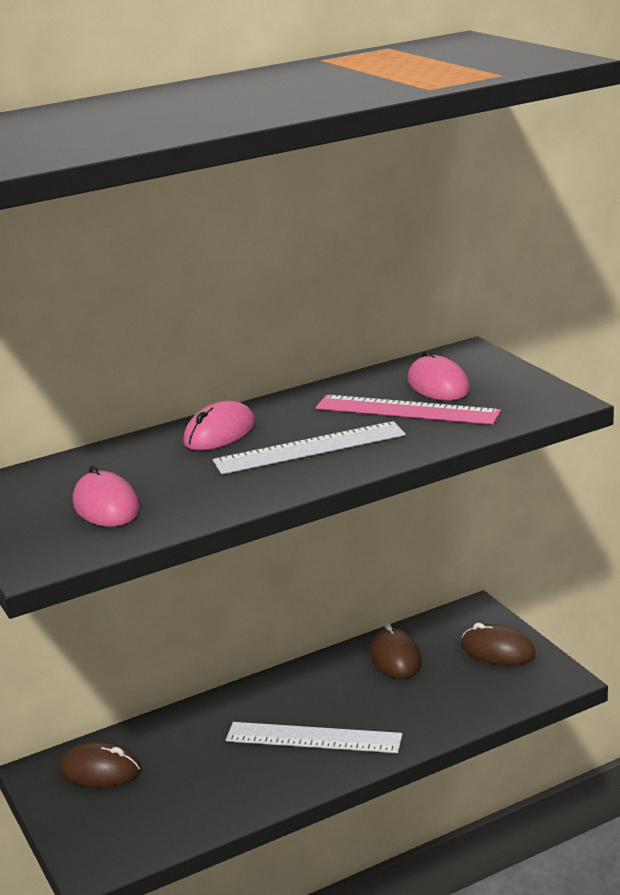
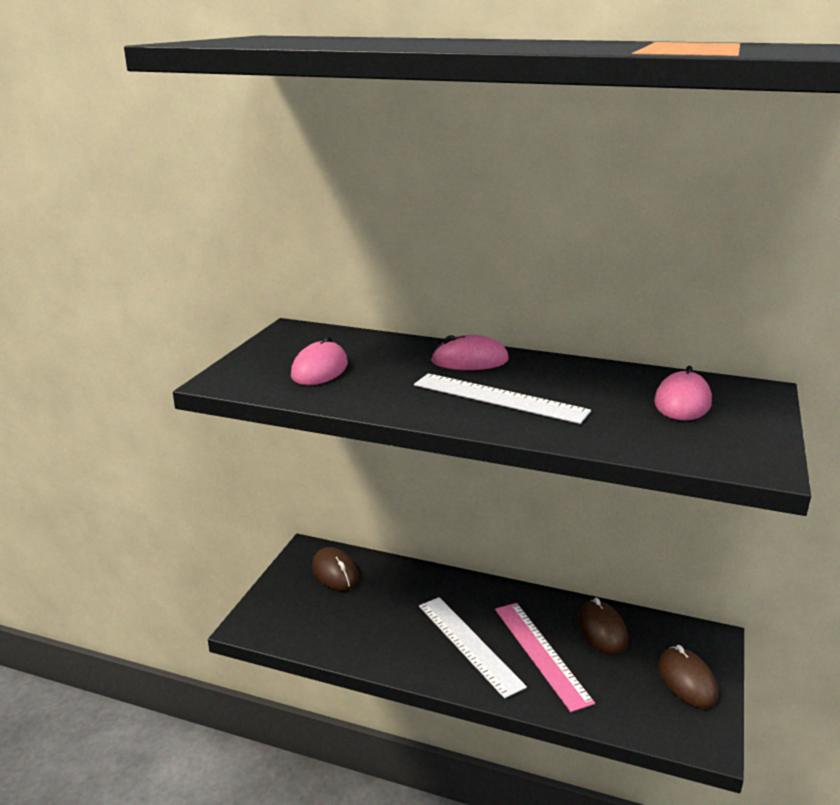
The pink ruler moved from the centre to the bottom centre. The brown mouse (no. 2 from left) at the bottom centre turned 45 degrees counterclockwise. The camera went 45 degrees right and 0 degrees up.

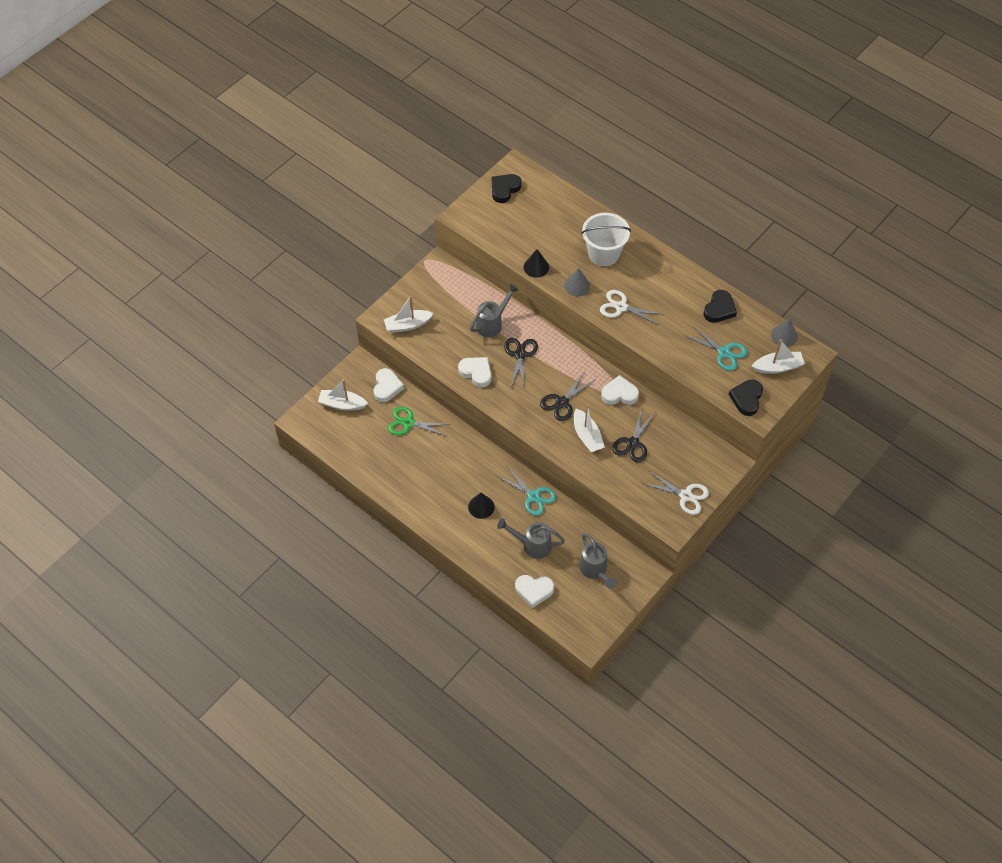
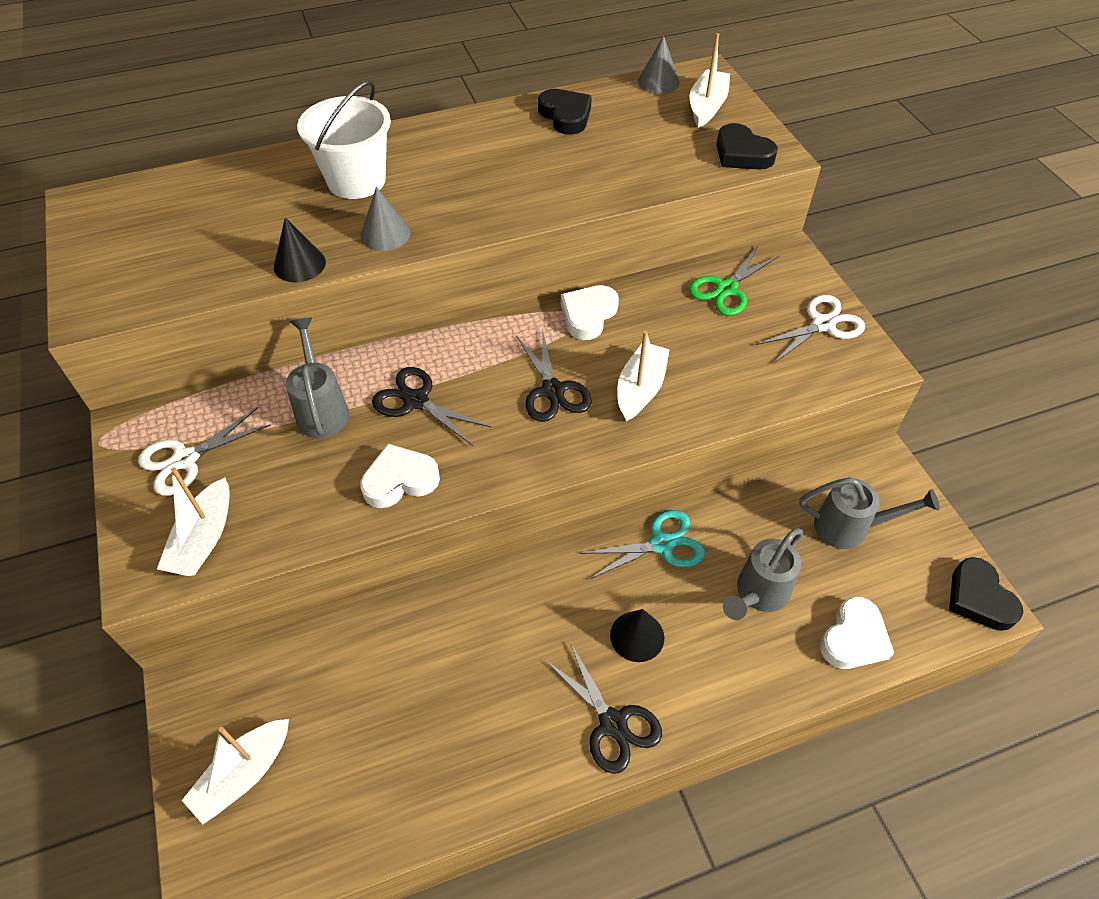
The black heart (no. 1 from left in the first image) moved from the top centre to the middle right. The white scissors (no. 1 from left) moved from the centre to the middle left. The turquoise scissors (no. 2 from left) at the middle right disappeared. The white heart (no. 1 from left) at the centre disappeared. The white boat (no. 3 from left) at the centre turned 75 degrees counterclockwise. The green scissors moved from the centre to the top right. The black scissors (no. 3 from left) moved from the centre to the bottom centre. The camera went 60 degrees left and 5 degrees down.

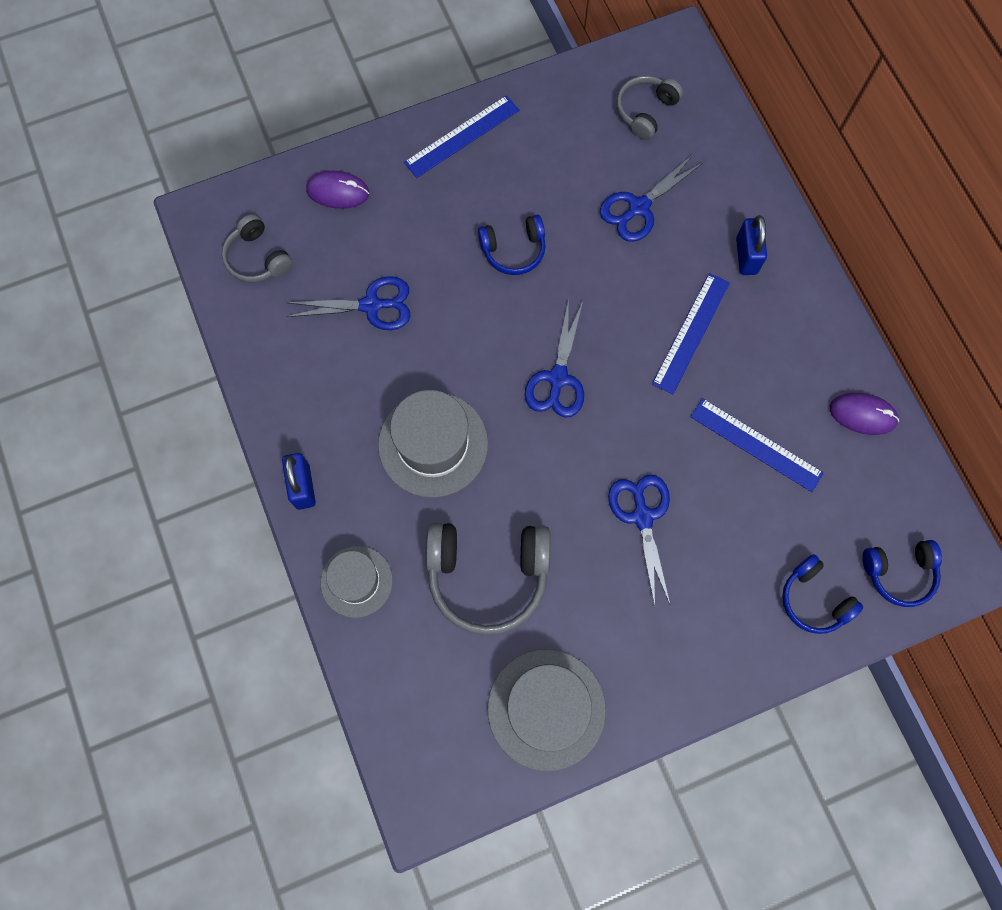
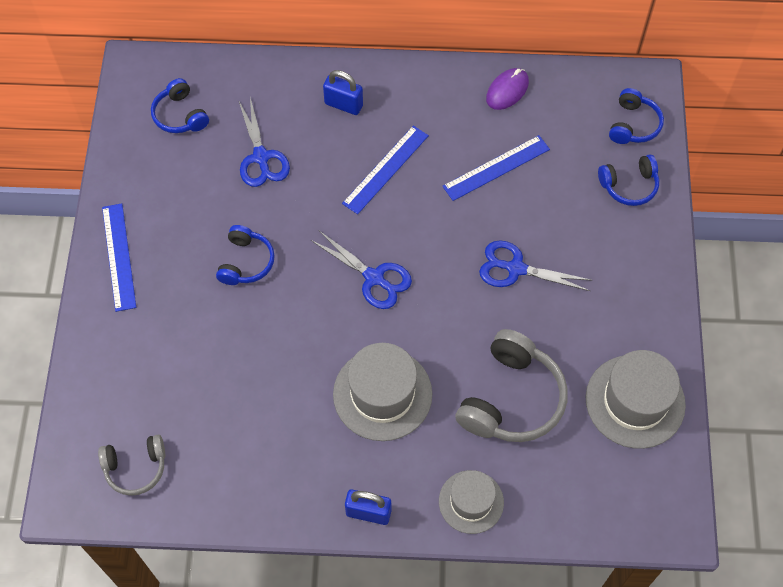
The grey headphones (no. 3 from left) at the top centre became the blue headphones (no. 1 from left) at the top left. The purple mouse (no. 1 from left) at the top centre disappeared. The blue ruler (no. 2 from left) at the middle right turned 75 degrees clockwise. The blue scissors (no. 1 from left) at the top centre disappeared. The camera went 65 degrees left and 10 degrees down.

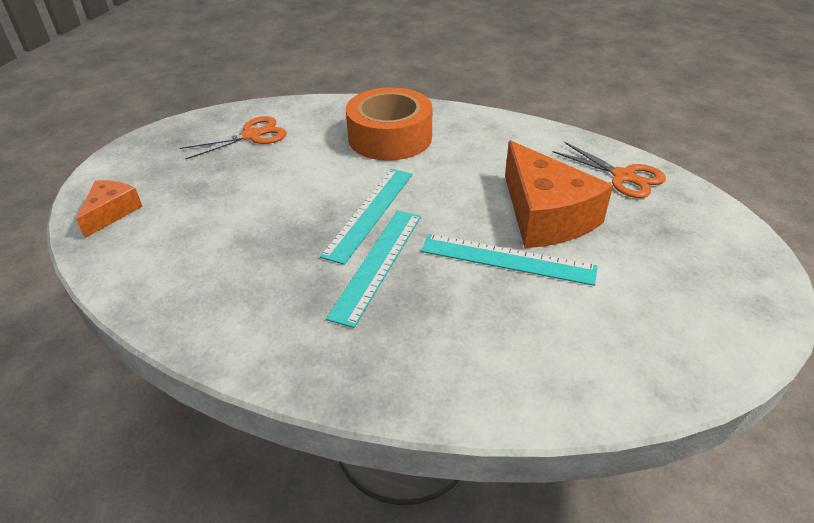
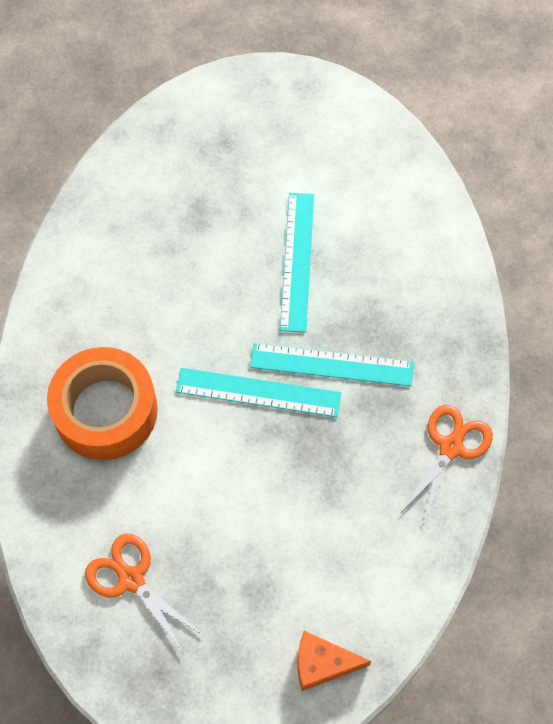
The orange cheese (no. 2 from left) at the middle right disappeared. The orange scissors (no. 2 from left) moved from the top right to the middle right. The camera went 105 degrees left and 25 degrees up.

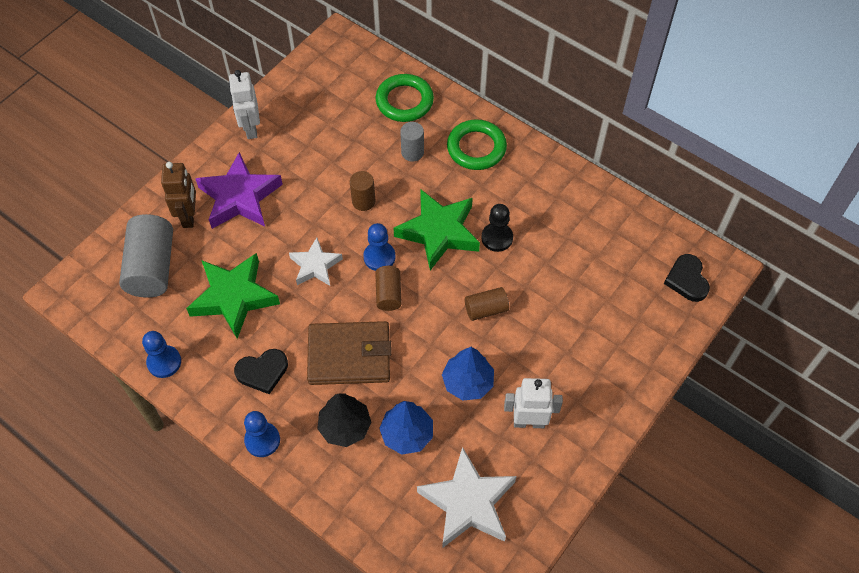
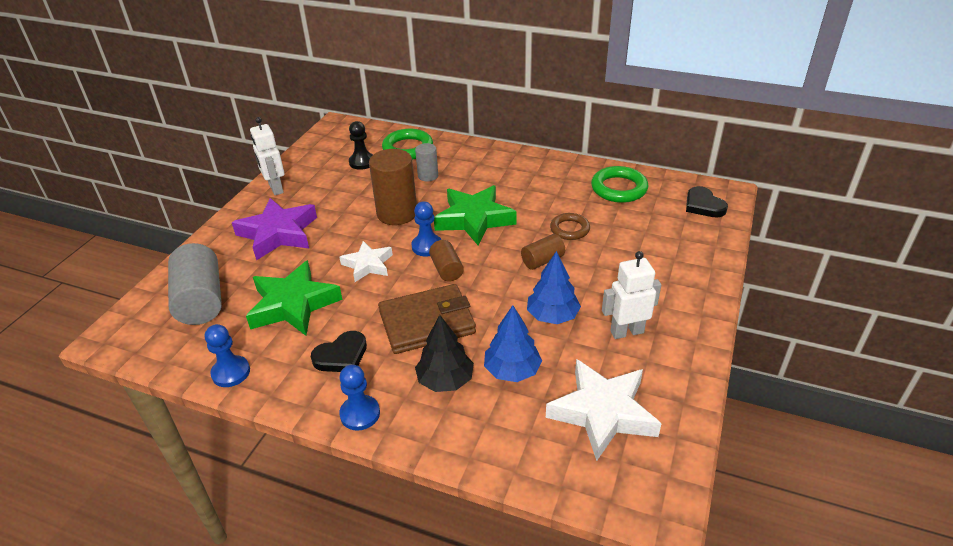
The green ring (no. 2 from left) moved from the top centre to the centre. The brown robot at the middle left disappeared. The brown cylinder (no. 1 from left) at the centre changed to 1.84 times the size. The black pawn moved from the centre to the top centre. The brown ring at the centre appeared. The camera went 15 degrees left and 20 degrees down.

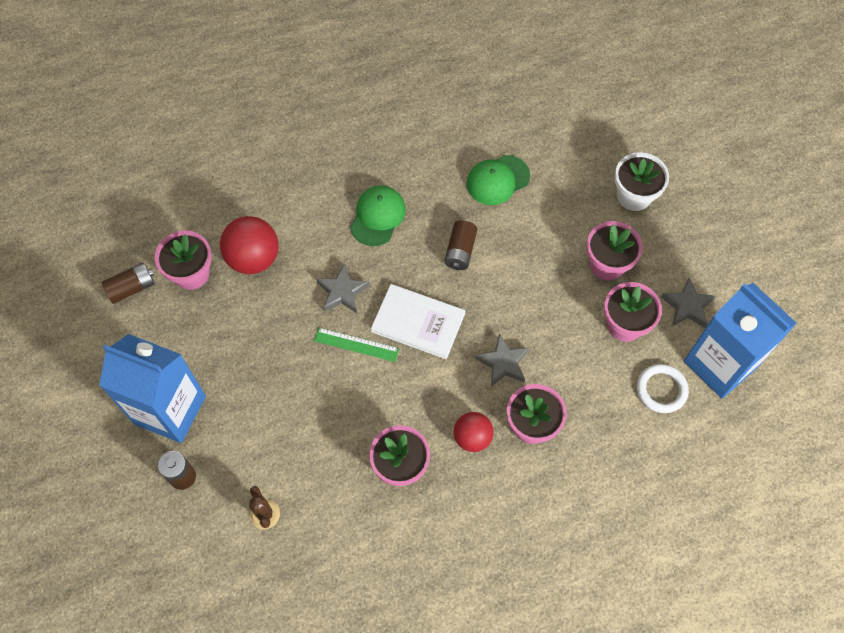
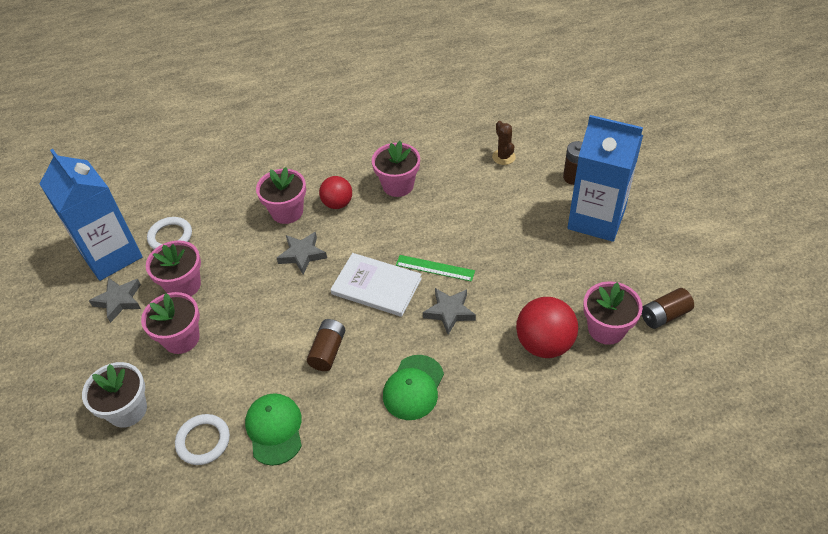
The green cap (no. 2 from left in the first image) at the top centre turned 75 degrees counterclockwise. The white ring (no. 2 from left) at the bottom left appeared. The camera went 175 degrees left and 15 degrees down.

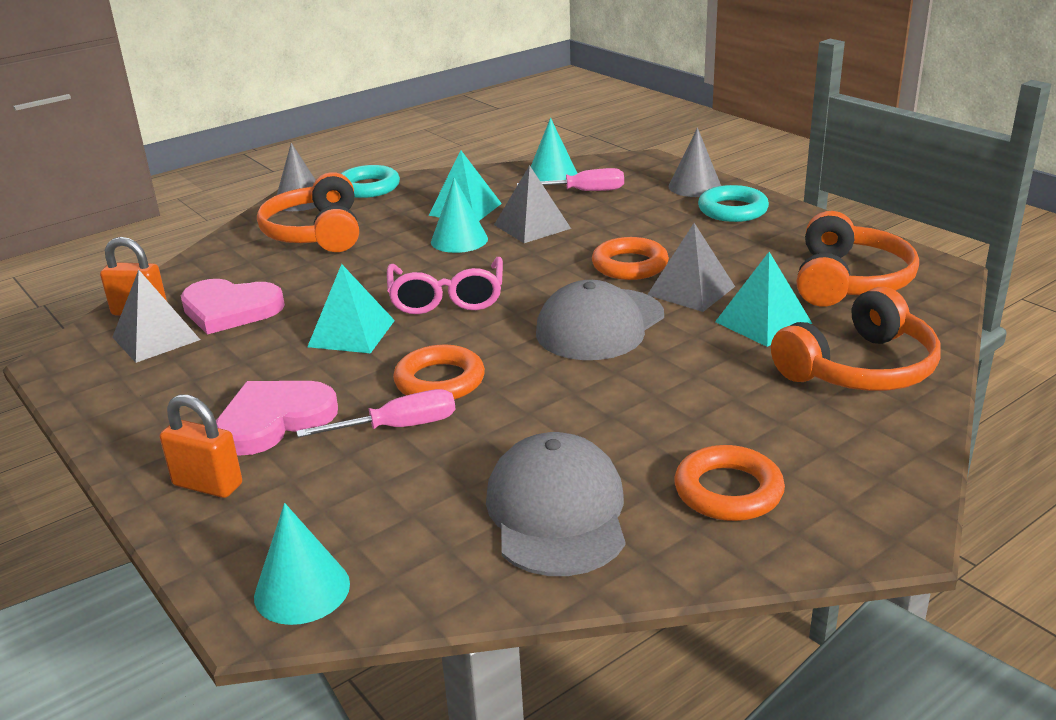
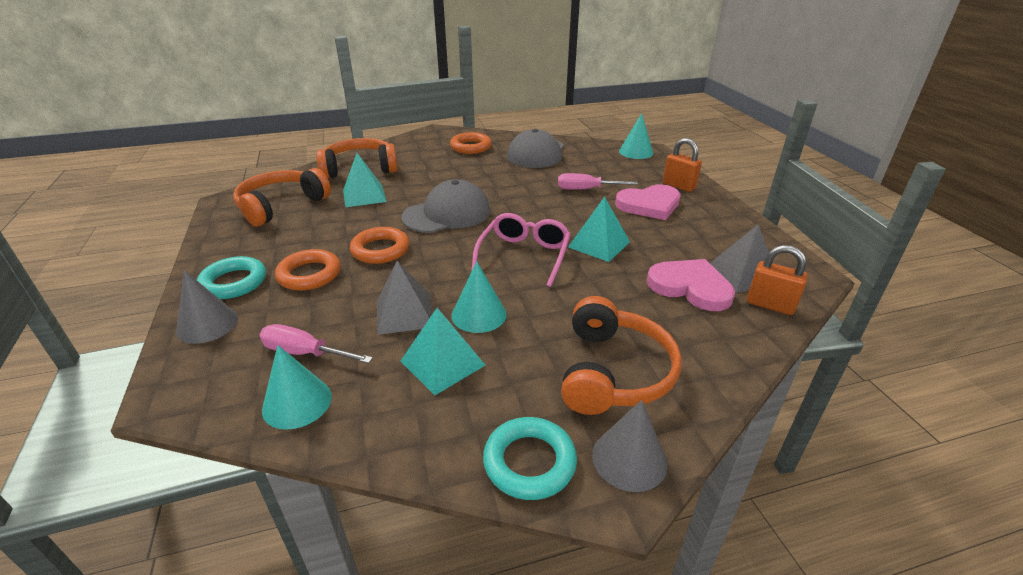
The grey pyramid (no. 3 from left) at the centre disappeared. The orange ring (no. 1 from left) moved from the centre to the middle left. The camera went 160 degrees left and 5 degrees up.

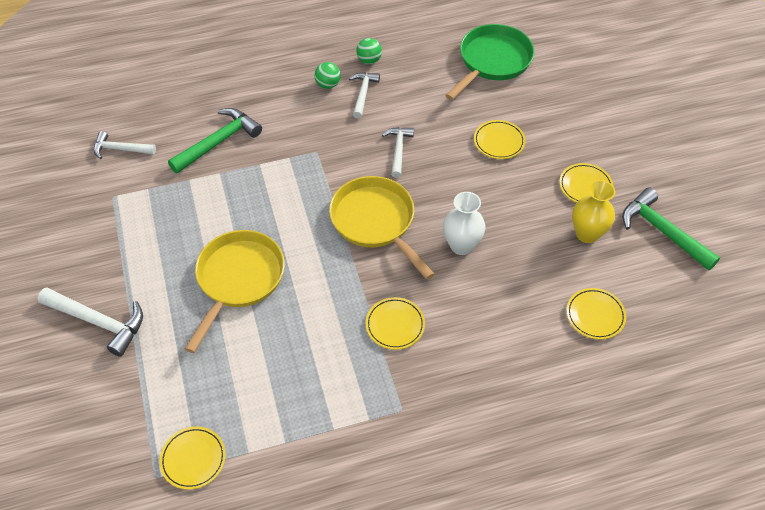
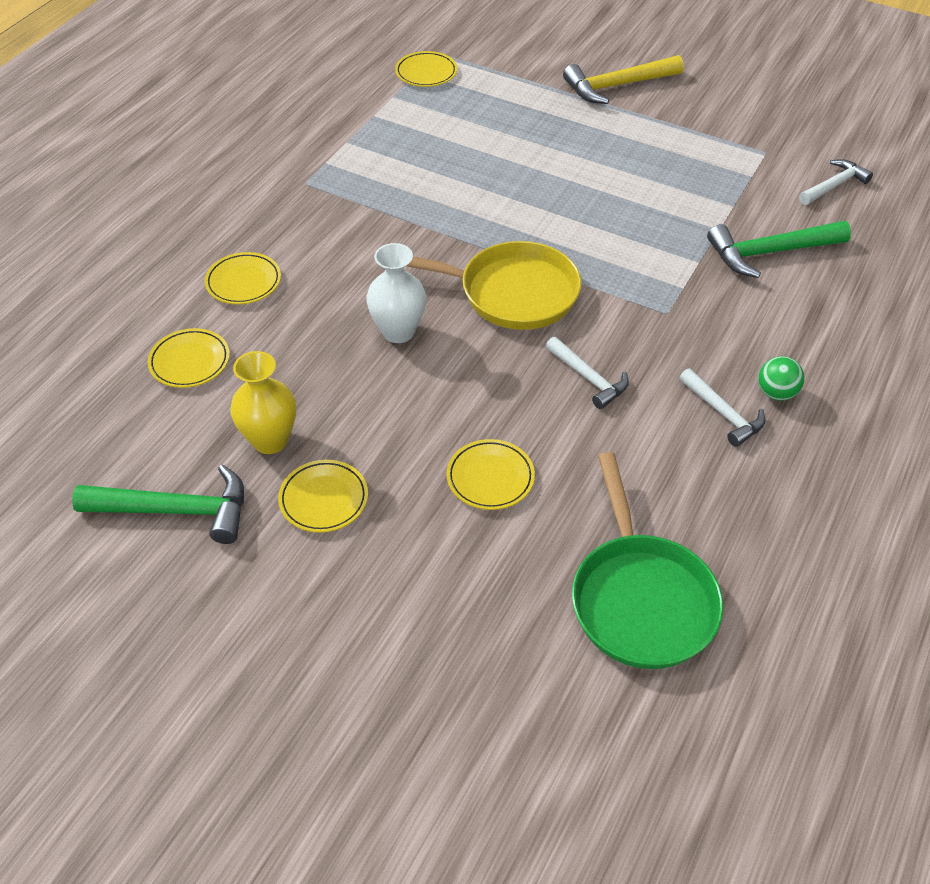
The green ball (no. 2 from left) at the top centre disappeared. The green hammer (no. 1 from left in the first image) at the top left turned 75 degrees clockwise. The yellow pan (no. 1 from left) at the middle left disappeared. The white hammer (no. 1 from left) at the middle left became the yellow hammer at the top right. The yellow plate (no. 2 from left) moved from the centre to the top left. The camera went 135 degrees right and 5 degrees down.

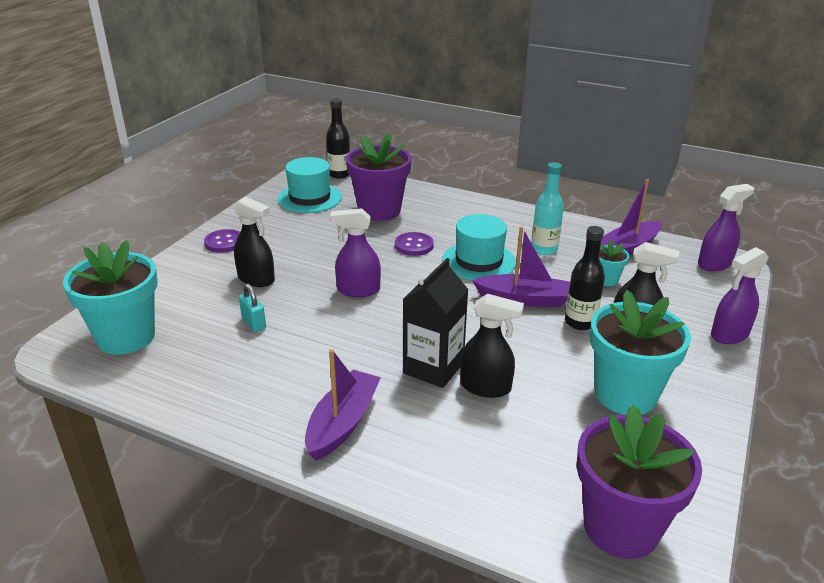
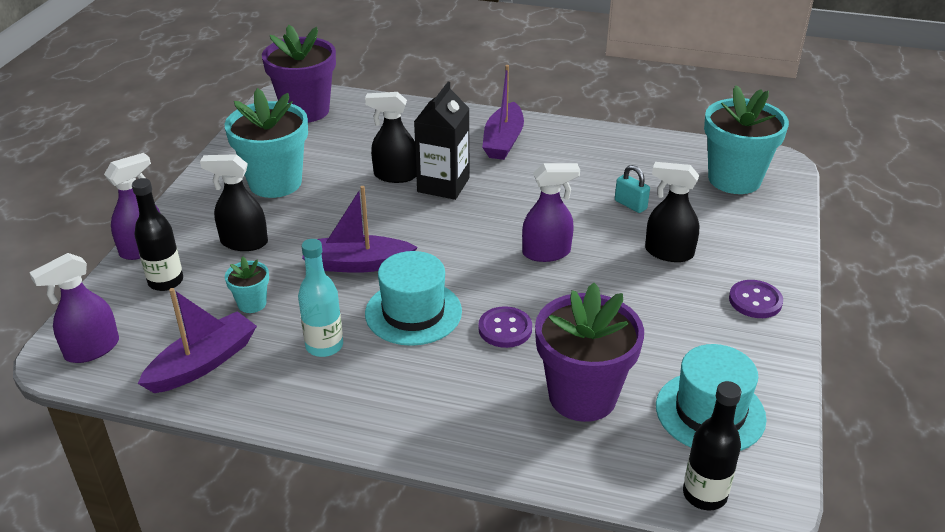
The black bottle (no. 2 from left in the first image) moved from the middle right to the middle left. The camera went 170 degrees right and 5 degrees up.

